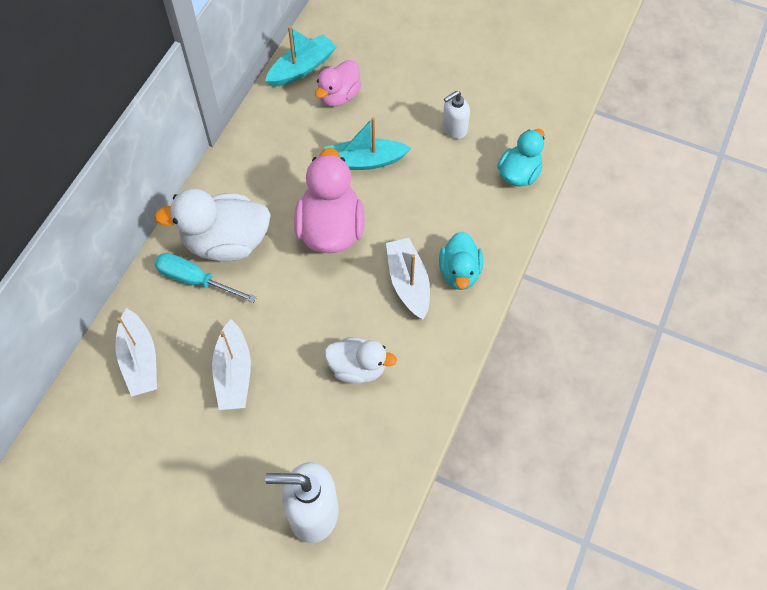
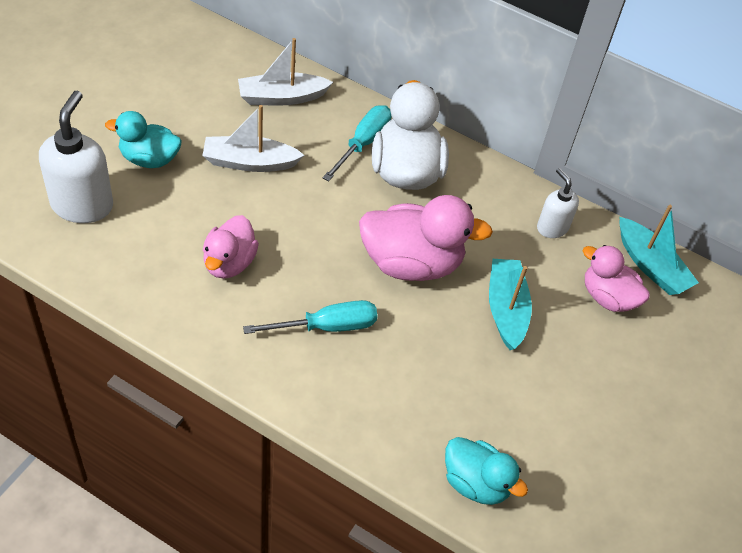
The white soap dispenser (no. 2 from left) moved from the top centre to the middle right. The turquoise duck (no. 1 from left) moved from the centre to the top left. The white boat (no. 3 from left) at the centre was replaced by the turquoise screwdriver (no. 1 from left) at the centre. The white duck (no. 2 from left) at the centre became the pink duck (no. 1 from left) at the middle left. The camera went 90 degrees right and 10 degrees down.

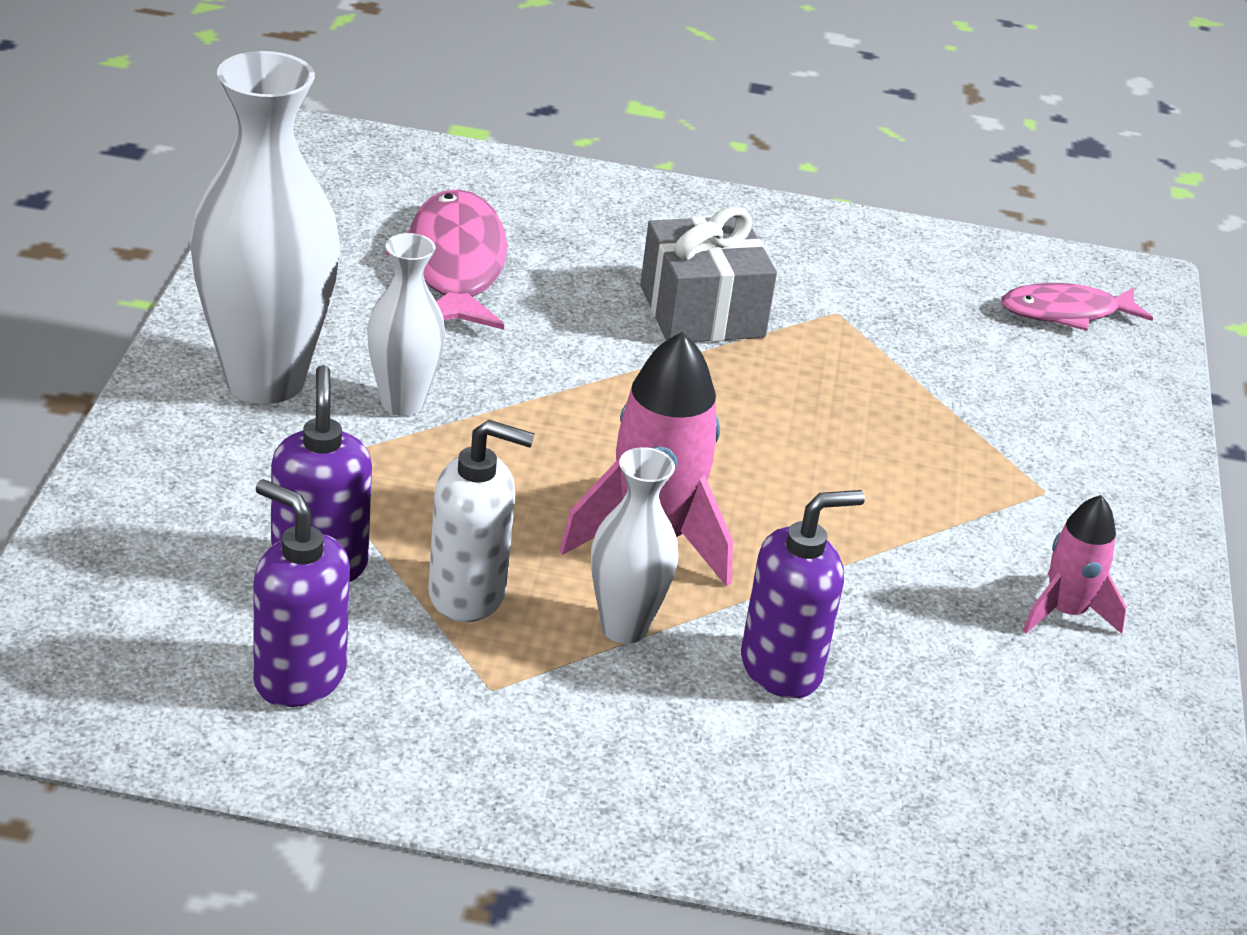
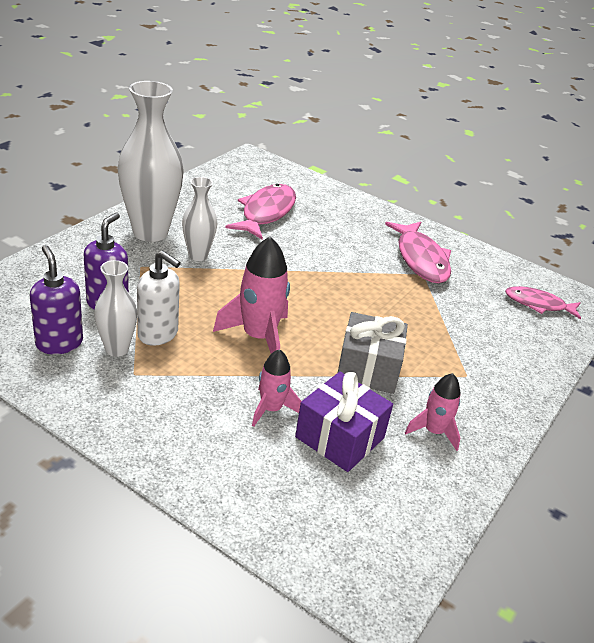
The grey gift moved from the top centre to the centre. The white vase (no. 3 from left in the first image) moved from the centre to the middle left. The purple soap dispenser (no. 3 from left) at the centre was replaced by the pink rocket (no. 2 from left) at the centre. The pink fish (no. 2 from left) at the middle right appeared. The purple gift at the centre appeared. The camera went 25 degrees right and 0 degrees up.

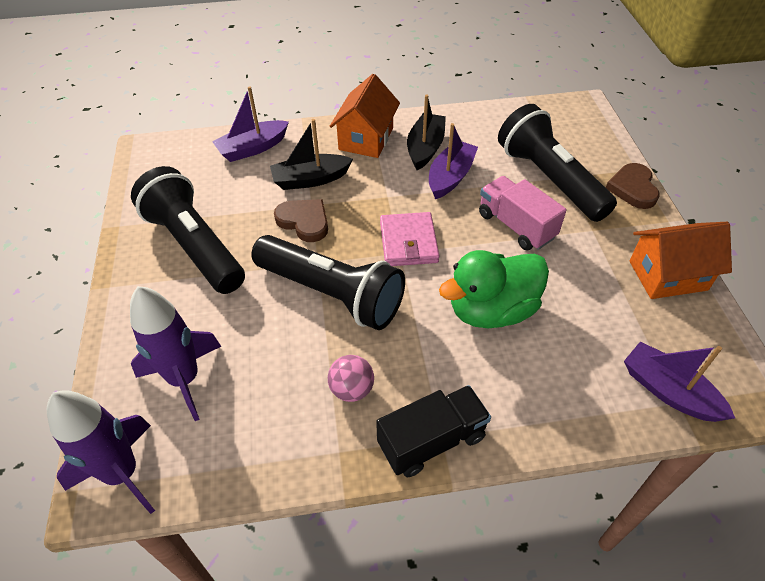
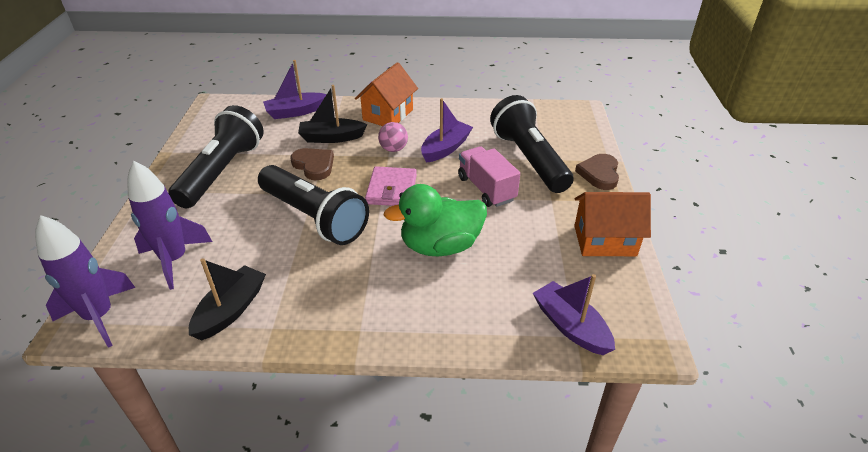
The black boat (no. 2 from left in the first image) moved from the top centre to the middle left. The black flashlight (no. 1 from left) at the middle left turned 45 degrees clockwise. The pink ball moved from the centre to the top centre. The black truck at the bottom centre disappeared. The camera went 10 degrees right and 10 degrees down.

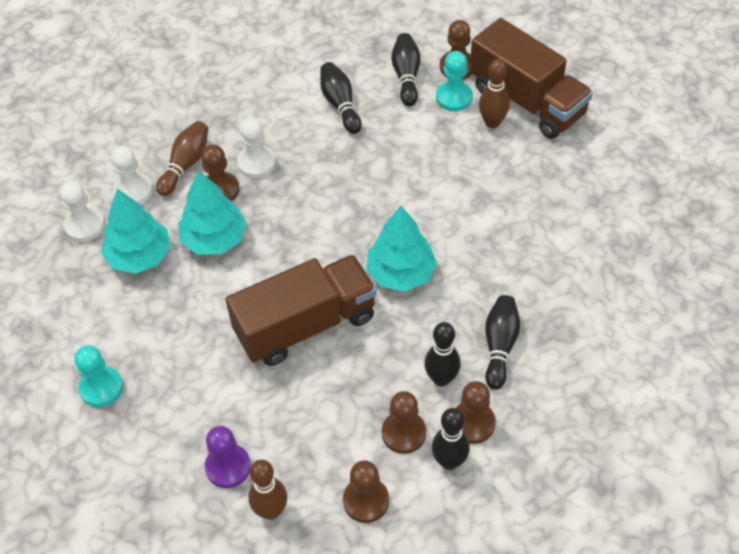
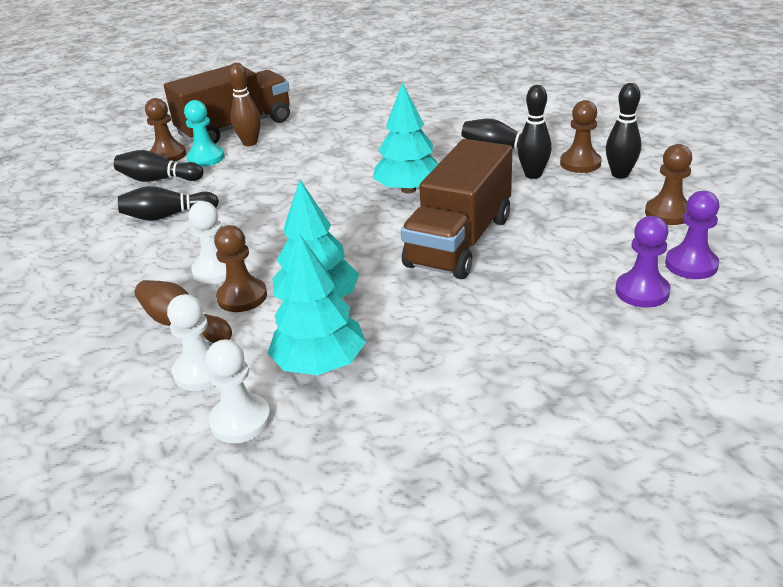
The brown truck (no. 1 from left in the first image) at the centre turned 135 degrees counterclockwise. The turquoise pawn (no. 1 from left) at the bottom left disappeared. The brown pawn (no. 3 from left) at the bottom centre disappeared. The brown bowling pin (no. 2 from left) at the bottom centre was replaced by the purple pawn (no. 2 from left) at the middle right. The camera went 80 degrees left and 20 degrees down.

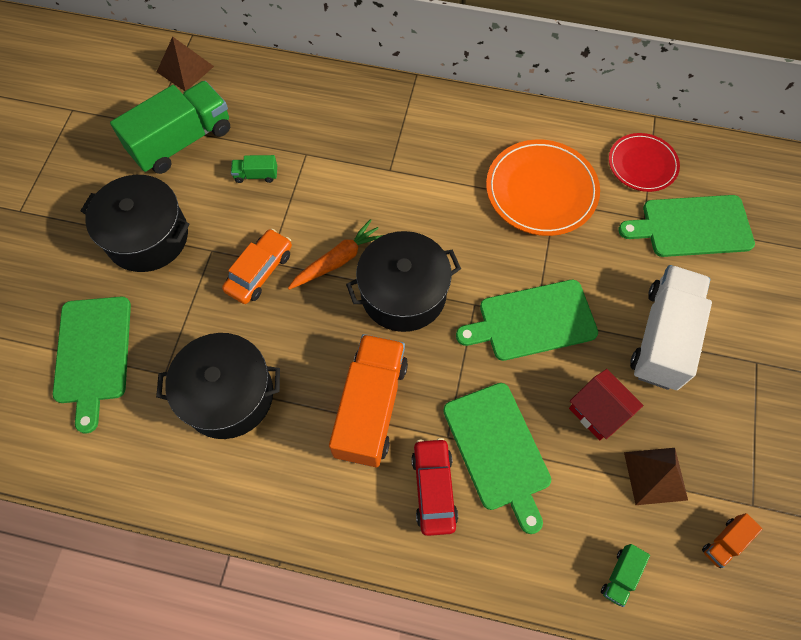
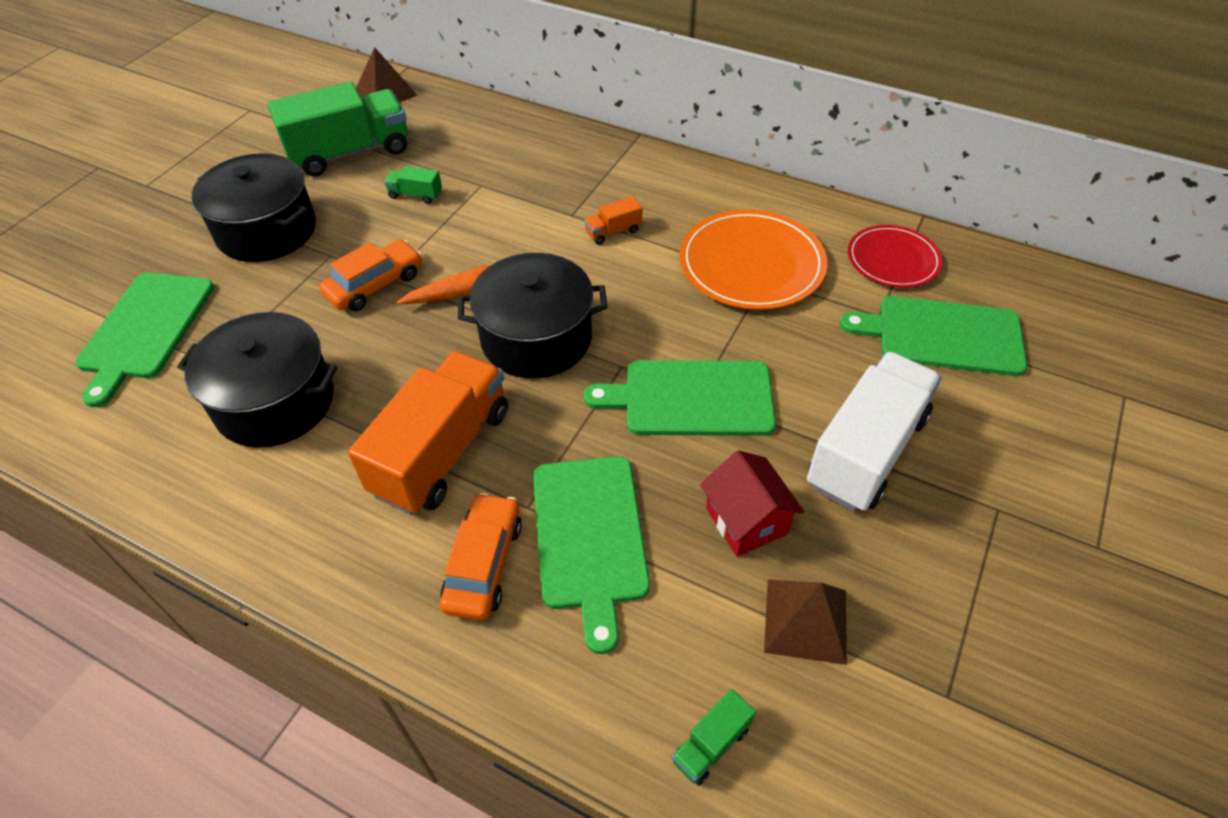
The red car at the bottom centre became the orange car (no. 2 from left) at the bottom centre. The orange truck (no. 2 from left) moved from the bottom right to the top centre. The camera went 15 degrees right and 15 degrees down.

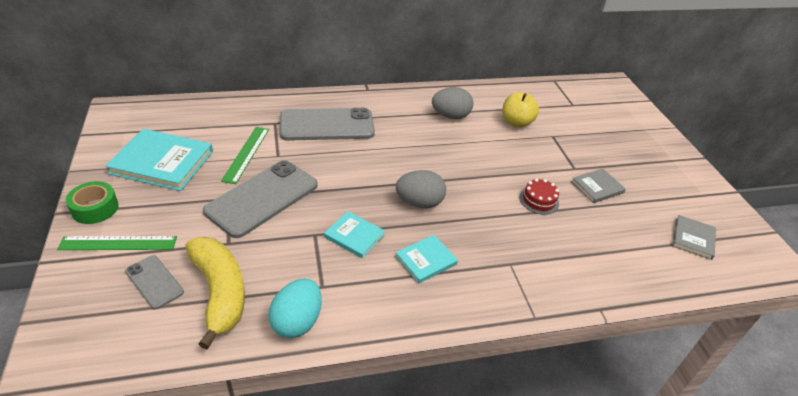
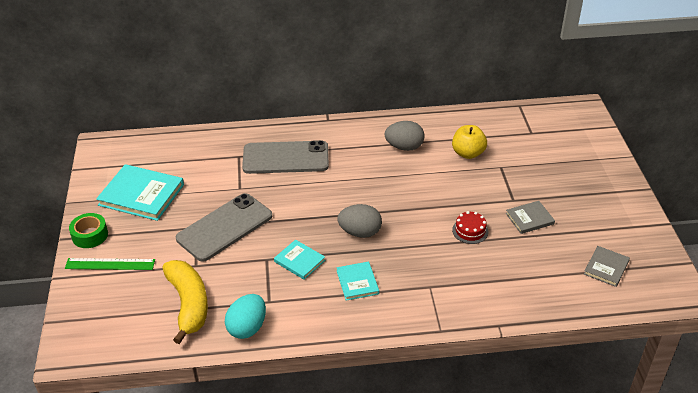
The green ruler (no. 2 from left) at the middle left disappeared. The turquoise book (no. 3 from left) at the centre turned 75 degrees counterclockwise. The grey phone (no. 1 from left) at the bottom left disappeared. The camera went 10 degrees right and 0 degrees up.

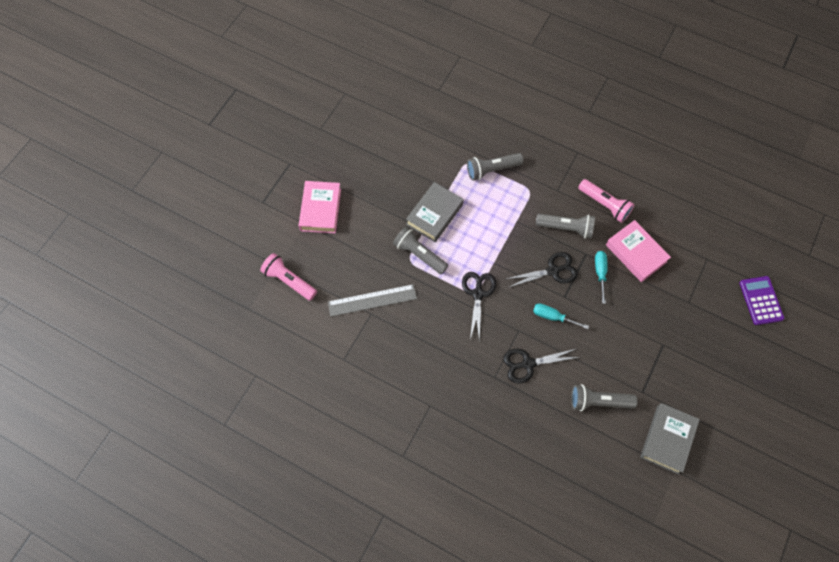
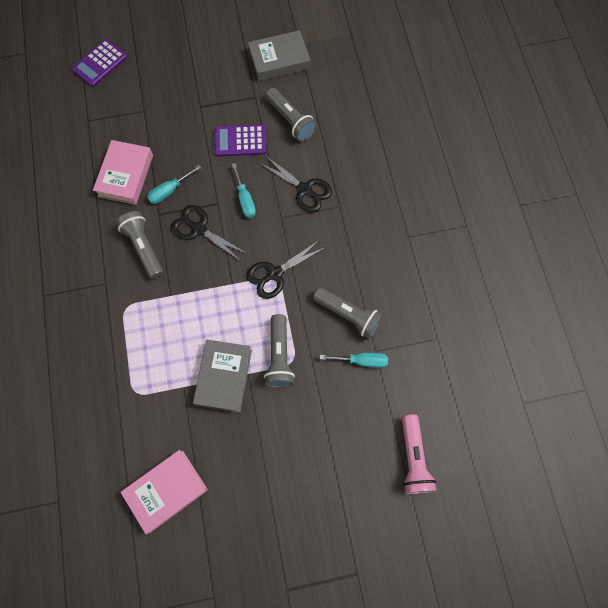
The grey flashlight (no. 2 from left in the first image) moved from the top centre to the centre. The pink flashlight (no. 2 from left) at the middle right disappeared. The pink book (no. 1 from left in the first image) moved from the centre to the bottom left. The grey book (no. 1 from left) at the centre turned 75 degrees counterclockwise. The grey ruler at the centre was replaced by the turquoise screwdriver (no. 3 from left) at the centre. The purple calculator (no. 2 from left) at the top centre appeared. The camera went 130 degrees left and 5 degrees up.

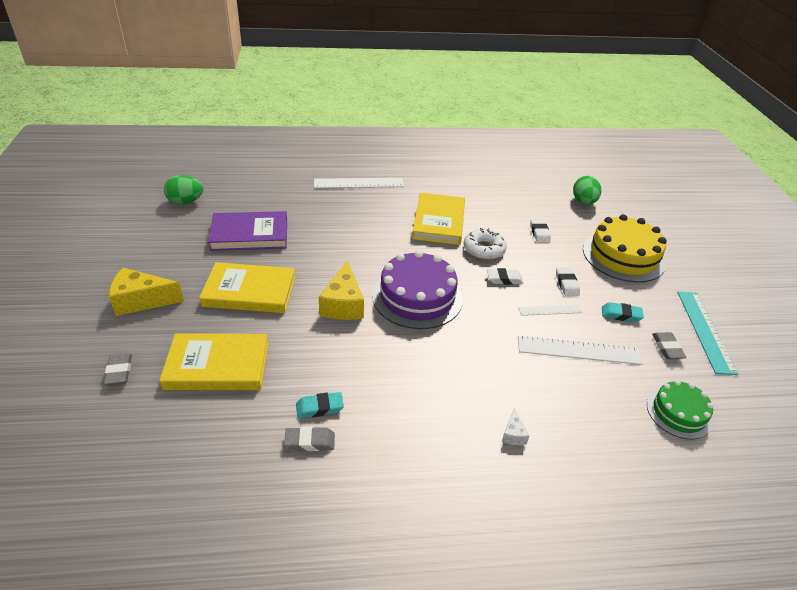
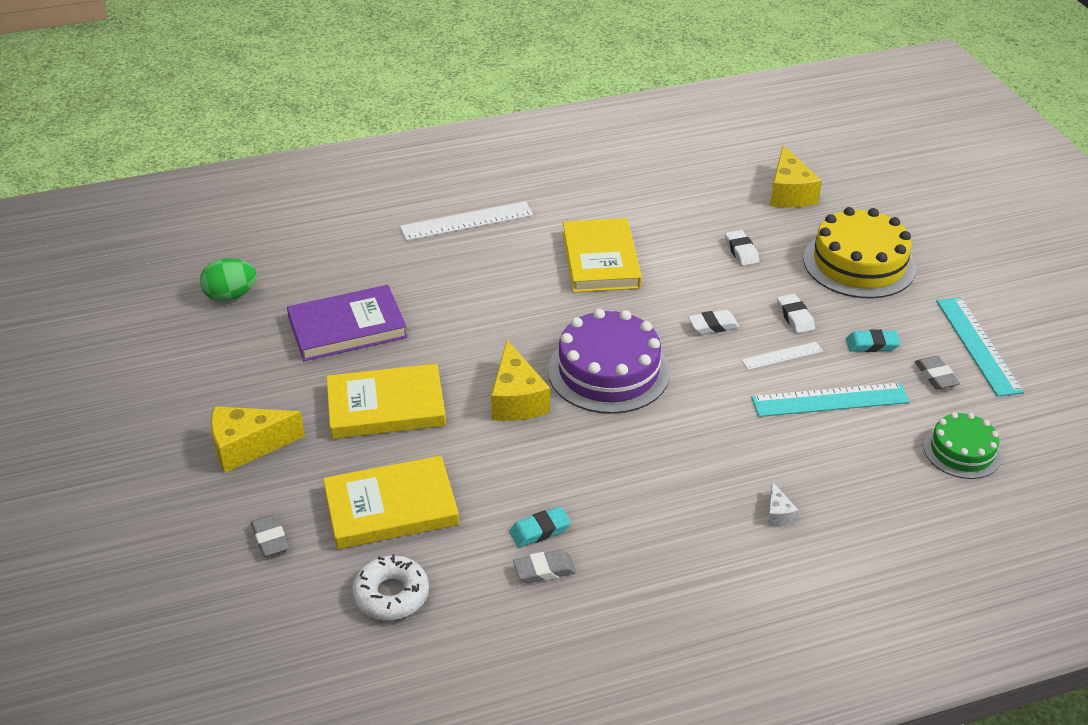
The green egg (no. 2 from left) at the top right was replaced by the yellow cheese (no. 3 from left) at the top right. The white donut moved from the centre to the bottom centre. The white ruler (no. 3 from left) at the middle right became the turquoise ruler (no. 1 from left) at the middle right. The camera went 10 degrees left and 0 degrees up.

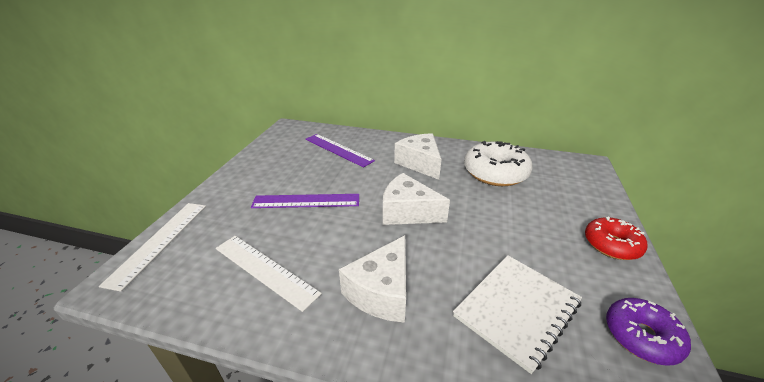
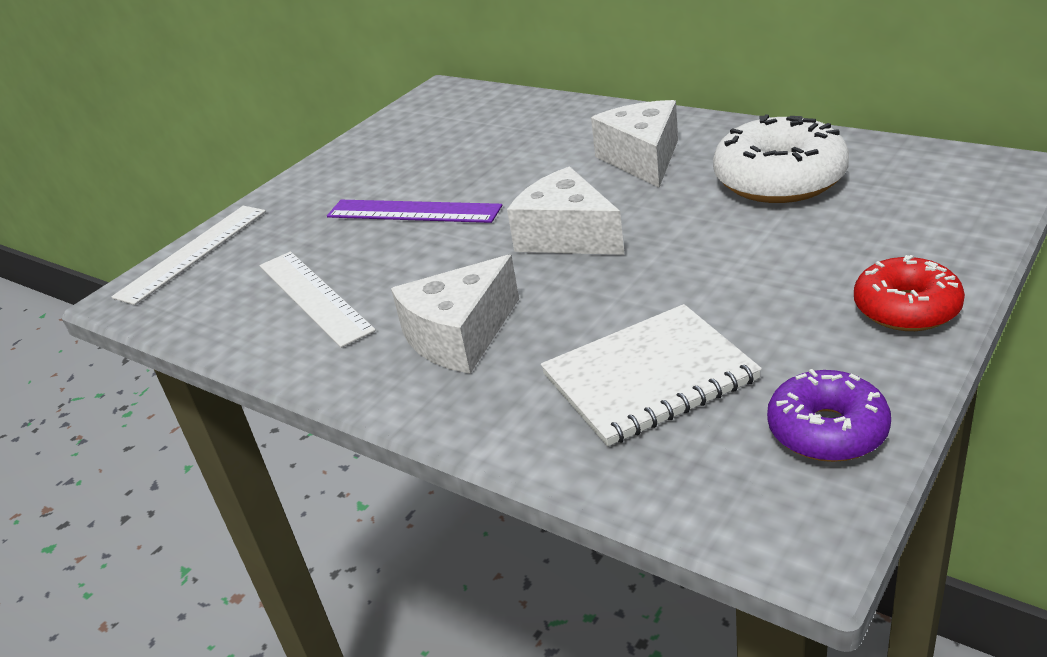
The purple ruler (no. 2 from left) at the centre disappeared. The camera went 25 degrees right and 0 degrees up.

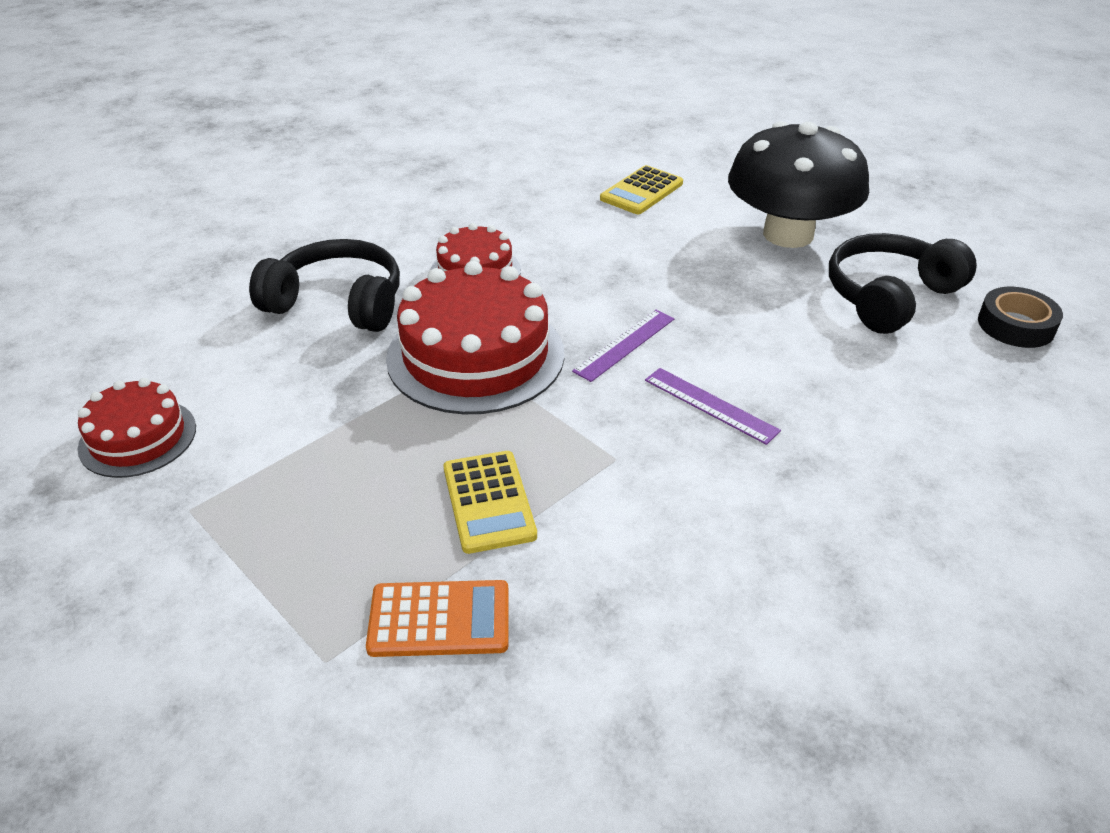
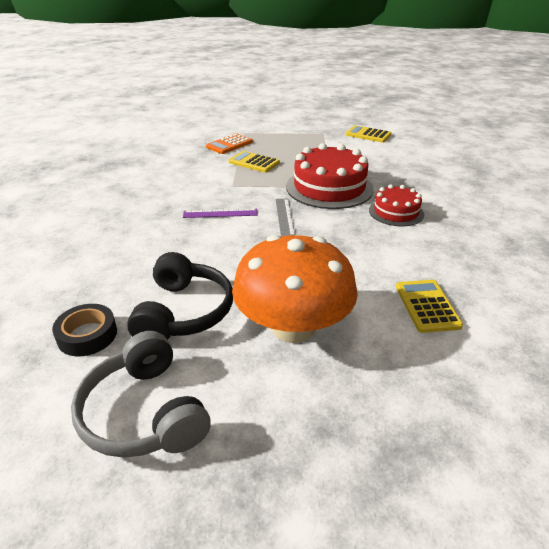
The black mushroom at the top right became the orange mushroom at the centre. The black headphones (no. 1 from left) at the middle left disappeared. The purple ruler (no. 1 from left) at the centre became the grey ruler at the centre. The red cake (no. 1 from left) at the middle left was replaced by the yellow calculator (no. 2 from left) at the top right. The grey headphones at the bottom left appeared. The camera went 135 degrees right and 5 degrees down.

